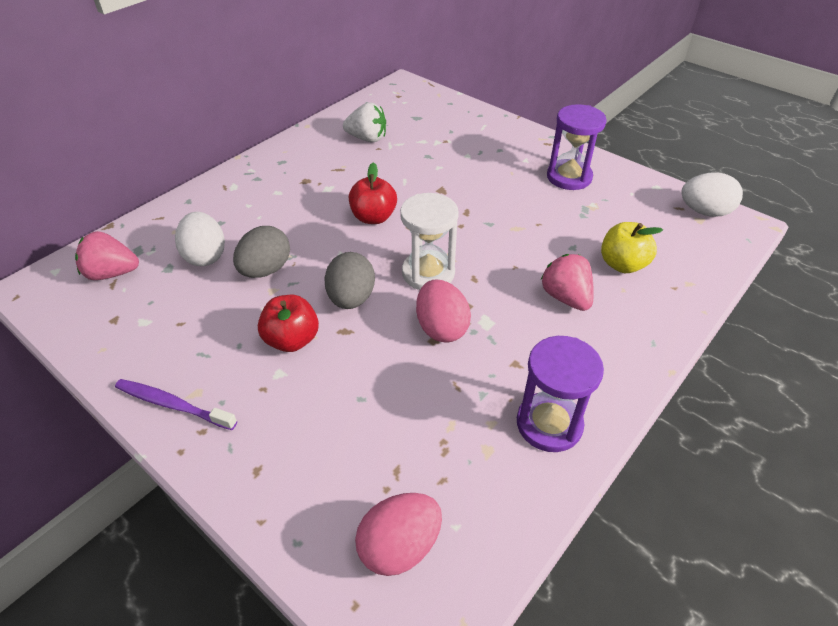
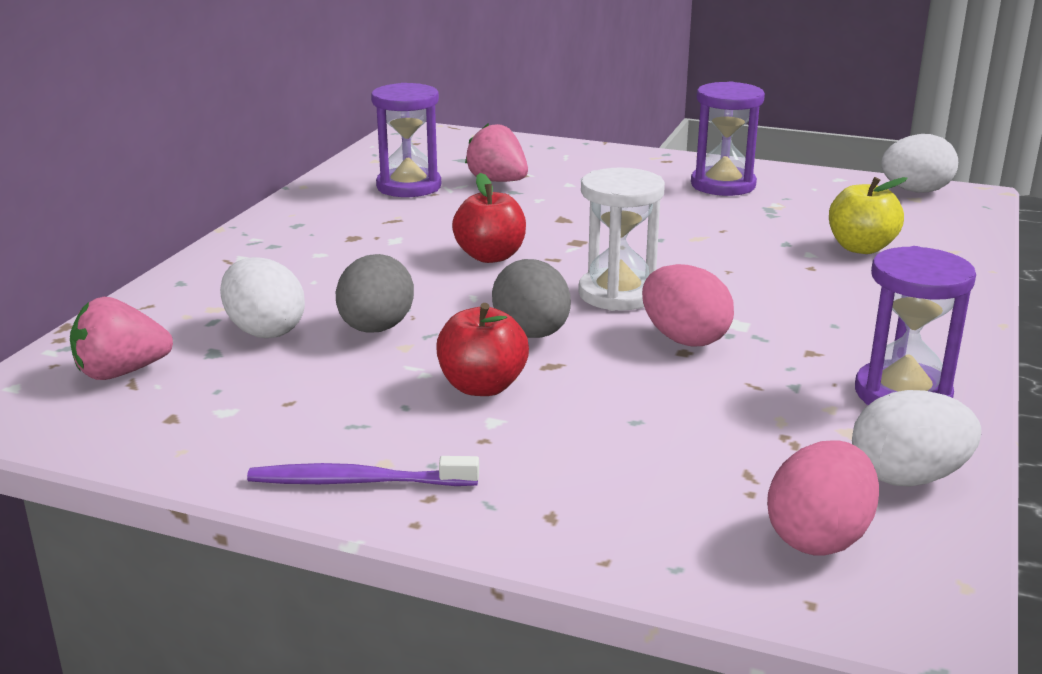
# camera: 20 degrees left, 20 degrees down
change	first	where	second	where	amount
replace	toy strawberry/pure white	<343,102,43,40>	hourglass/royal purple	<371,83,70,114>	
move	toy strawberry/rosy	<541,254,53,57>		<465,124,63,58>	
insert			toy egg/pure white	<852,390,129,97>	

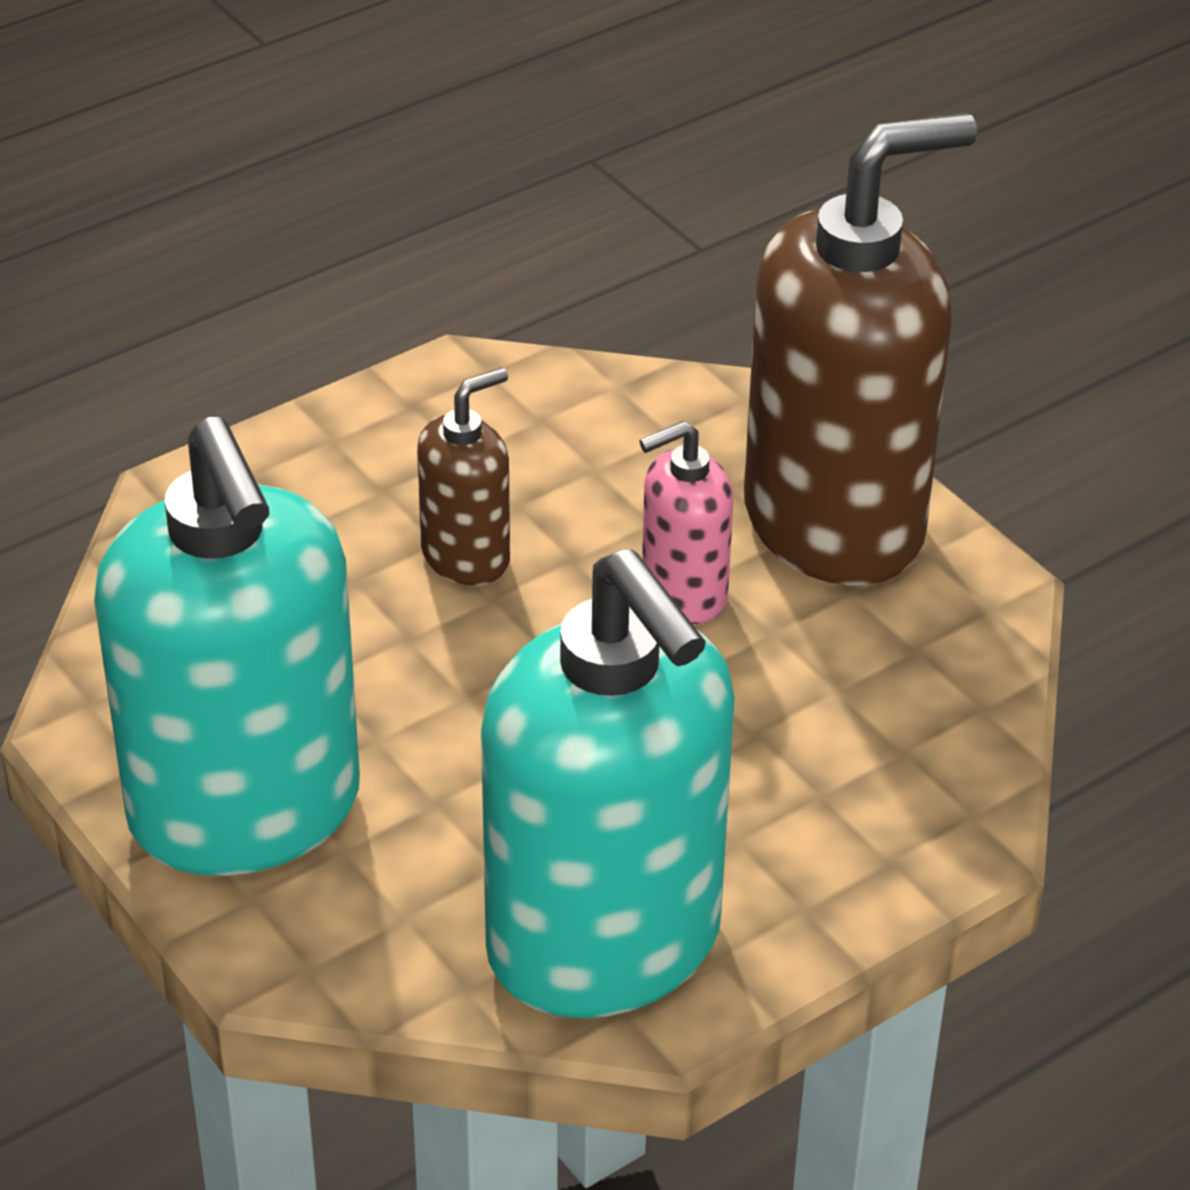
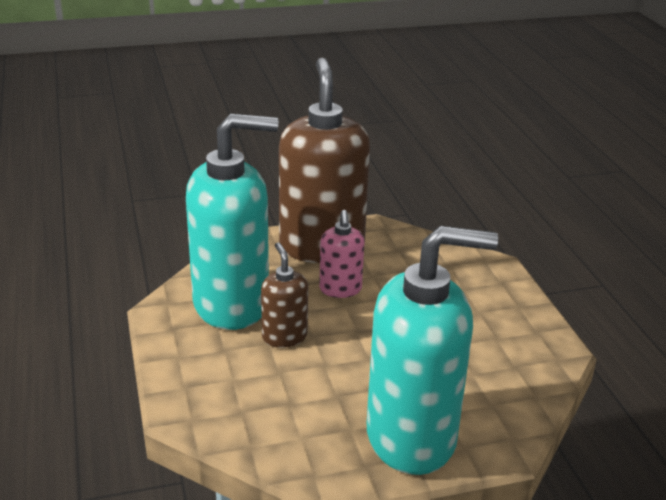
# camera: 70 degrees left, 10 degrees down
change	first	where	second	where	amount
move	pump bottle/turquoise	<481,549,254,469>		<186,113,92,217>	

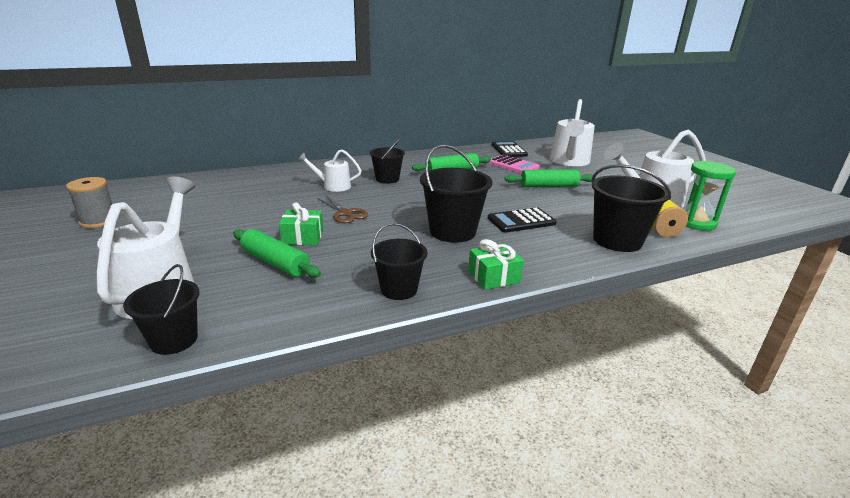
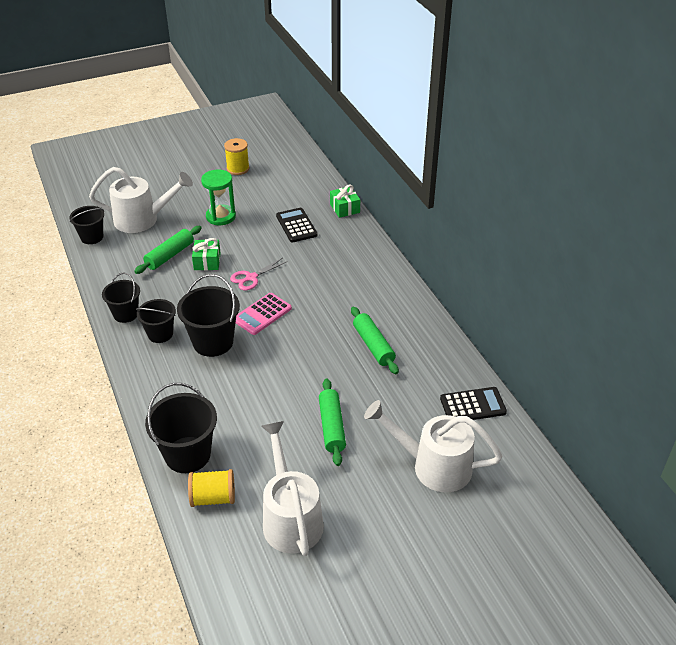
# camera: 90 degrees right, 15 degrees up
change	first	where	second	where	amount
recolor	reel of thread/ash-grey	<66,177,46,51>	reel of thread/yellow	<224,138,25,37>	
delete	watering pot/pure white	<298,149,64,43>			
recolor	pair of scissors/russet	<317,195,51,28>	pair of scissors/rosy	<230,258,58,32>	
move	sand bucket/jet-black	<369,138,36,46>		<136,299,40,44>	
move	present/emerald	<468,239,56,51>		<330,185,30,33>	
move	pocket calculator/rosy	<488,155,52,18>		<236,293,56,42>	
move	pocket calculator/jet-black	<488,207,69,26>		<276,208,42,35>	
move	hourglass/emerald	<684,161,52,70>		<201,170,35,55>	

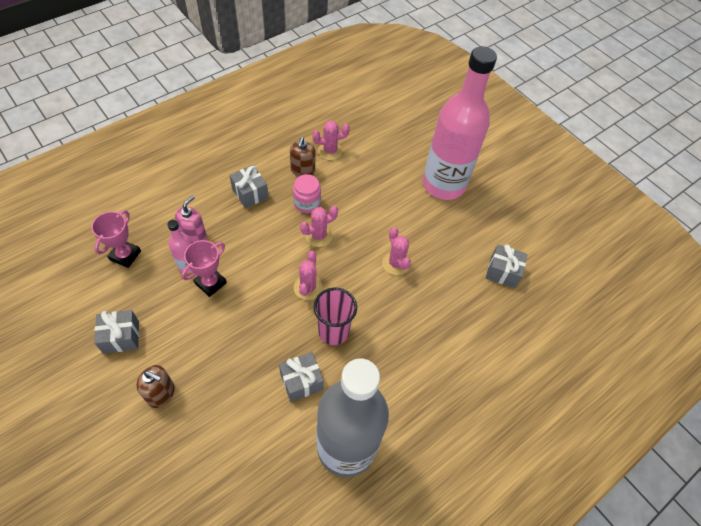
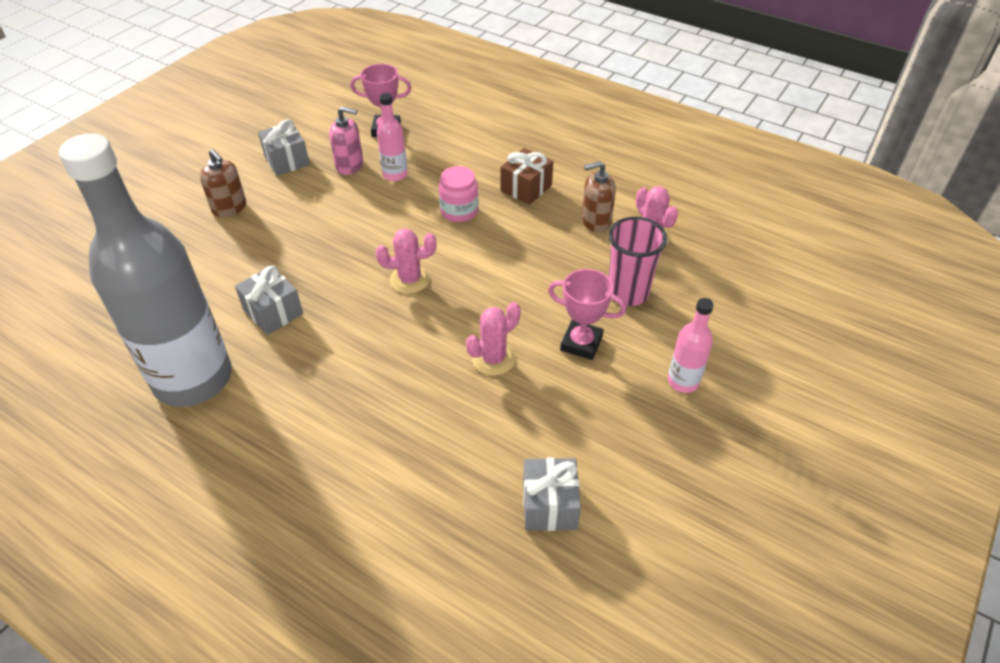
# camera: 75 degrees right, 10 degrees down
change	first	where	second	where	amount
rotate	pump bottle/russet	<136,365,39,43>		<200,149,46,68>	45 degrees counterclockwise
move	pump bottle/rosy	<175,195,32,48>		<329,106,34,69>	
move	award cup/rosy	<181,240,46,57>		<548,269,78,91>	
recolor	present/ash-grey	<229,165,40,43>	present/russet	<501,148,52,57>	
move	jar/rosy	<293,174,28,39>		<439,166,40,56>	
delete	prickly plant/rosy	<300,206,38,41>			
move	tumbler/rosy	<314,287,43,58>		<609,217,58,89>	
resize	bottle/rosy	<423,46,74,154>		<668,298,46,95>	x0.41

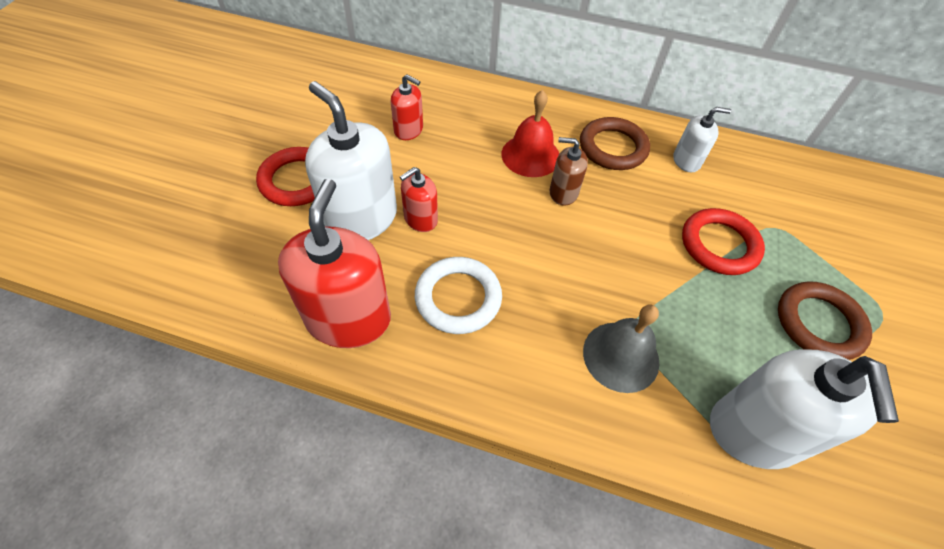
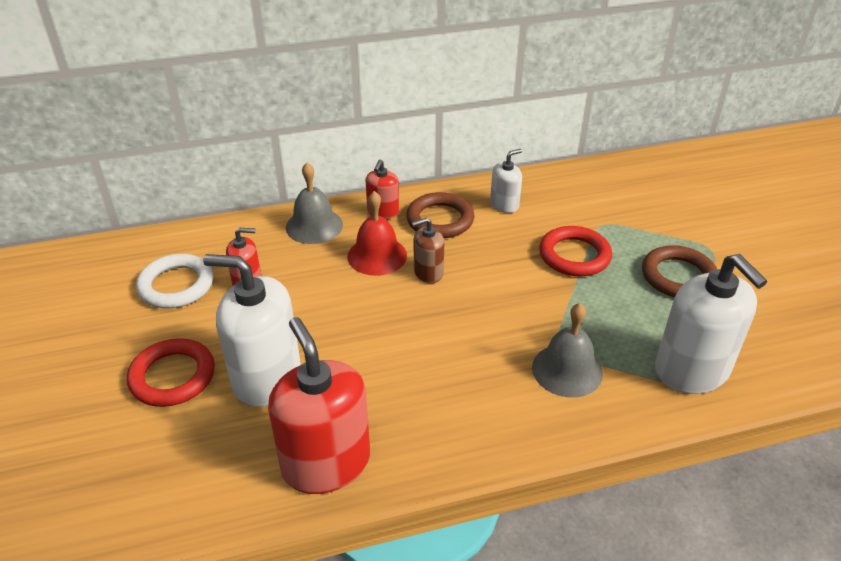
# camera: 30 degrees left, 15 degrees down
change	first	where	second	where	amount
move	pump bottle/crimson	<400,167,38,65>		<366,160,33,59>	
move	hoop/pure white	<415,257,87,77>		<136,254,77,54>	
insert			bell/ash-grey	<286,162,57,82>	

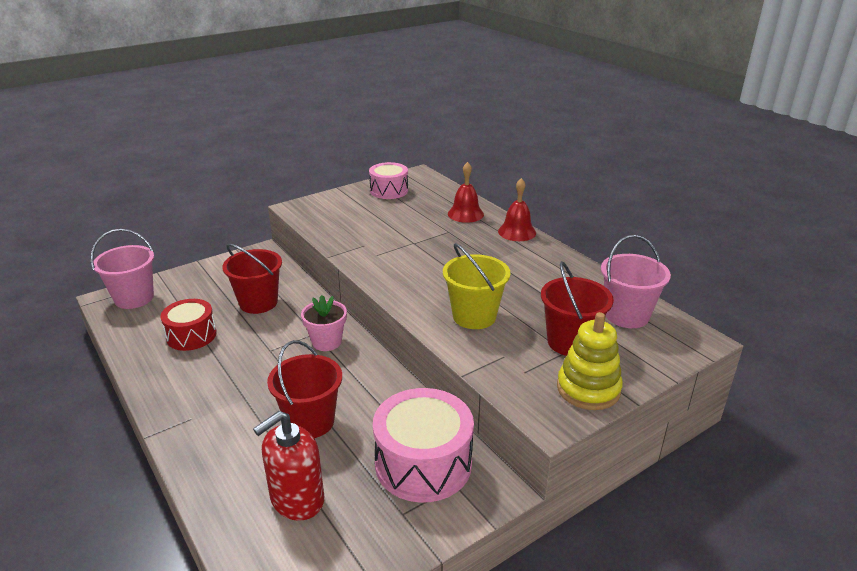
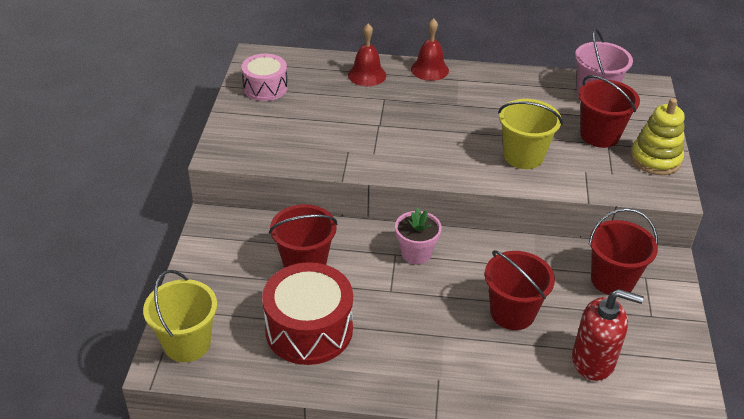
# camera: 50 degrees left, 10 degrees up
change	first	where	second	where	amount
recolor	sand bucket/rosy	<91,229,63,80>	sand bucket/yellow	<143,270,74,92>	
resize	snare drum/crimson	<160,299,57,52>		<262,262,91,103>	x1.59
rotate	pump bottle/crimson	<253,411,71,110>		<572,289,72,92>	75 degrees counterclockwise
replace	snare drum/rosy	<373,388,101,115>	sand bucket/crimson	<589,208,69,87>	

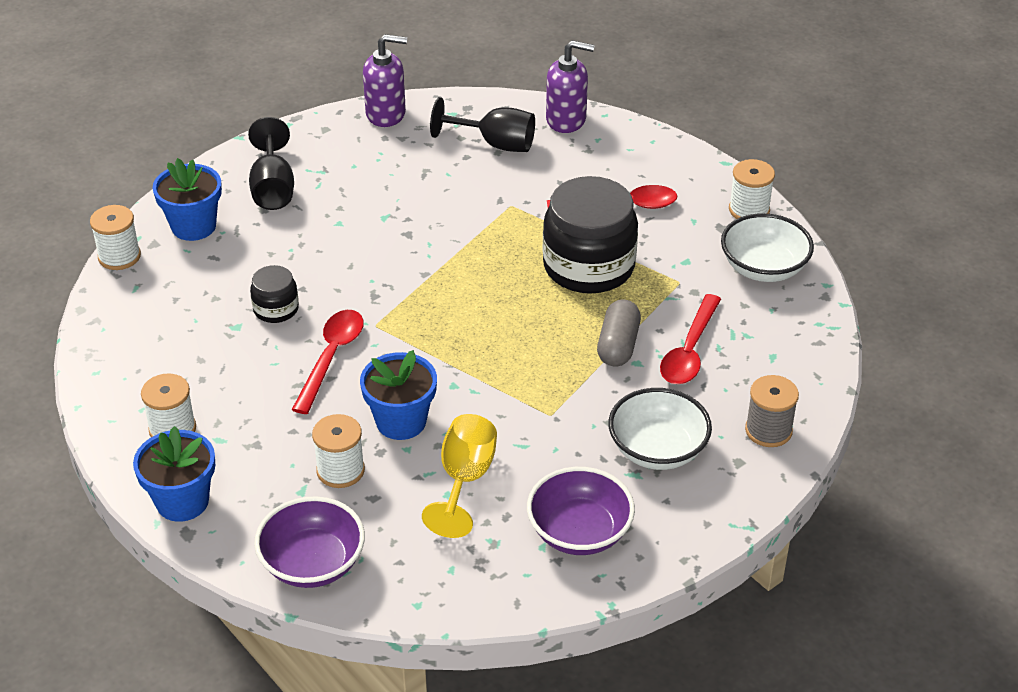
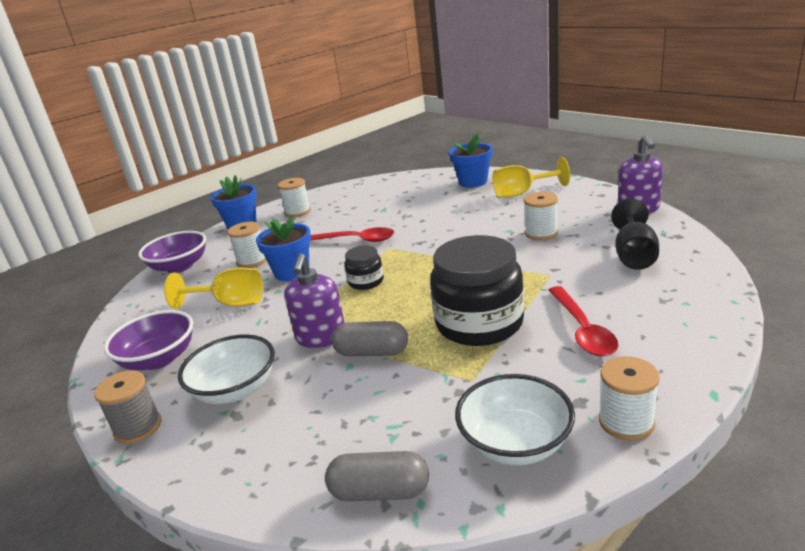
# camera: 90 degrees right, 15 degrees down
change	first	where	second	where	amount
move	reel of thread/pure white	<90,205,51,65>		<524,192,34,48>	
recolor	wine glass/jet-black	<248,117,46,93>	wine glass/yellow	<493,157,77,41>	
move	jar/jet-black	<250,265,49,58>		<344,245,40,45>	
move	pump bottle/royal purple	<546,40,49,93>		<284,253,61,95>	
delete	spoon/crimson	<660,294,61,90>			
move	reel of thread/ash-grey	<745,375,54,72>		<94,370,67,74>	
insert			pill/ash-grey	<325,451,104,50>	

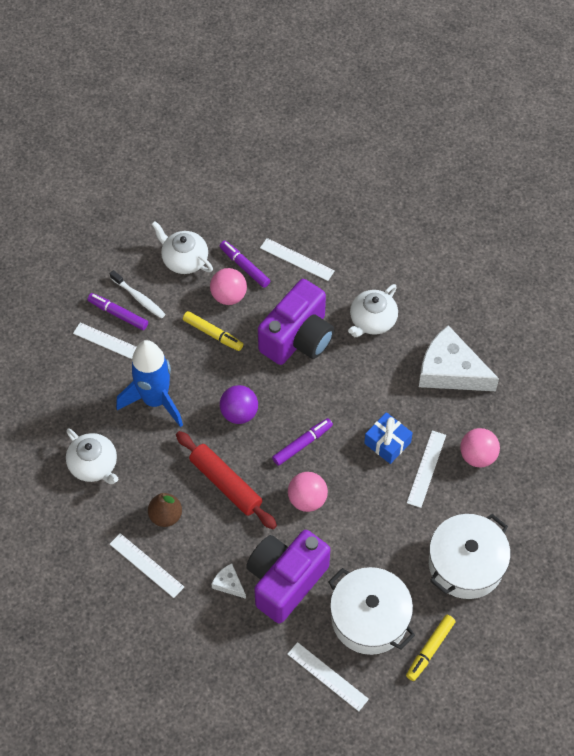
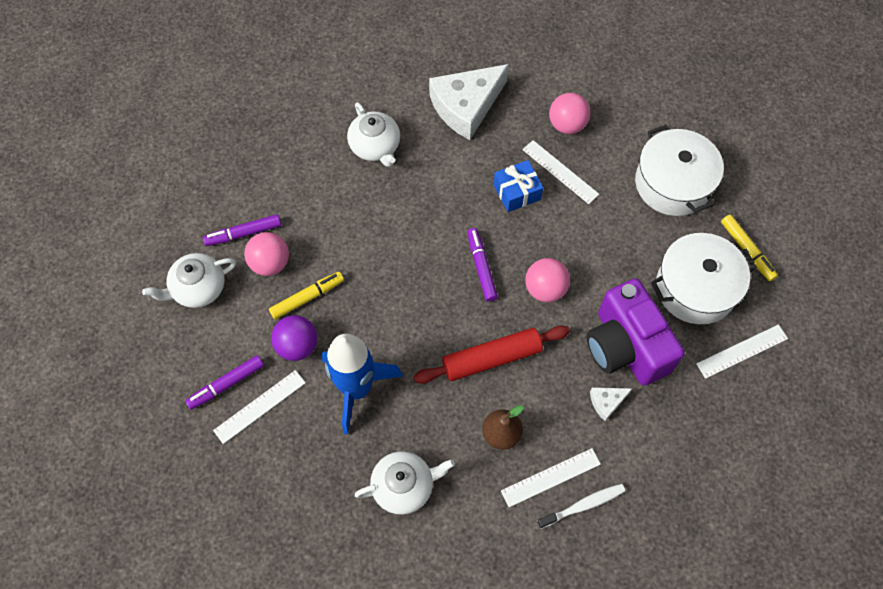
# camera: 65 degrees left, 5 degrees up
change	first	where	second	where	amount
move	dental brush/pure white	<110,270,55,49>		<537,484,88,45>	
move	ball/royal purple	<220,385,38,39>		<271,315,46,46>	
delete	camera/royal purple	<258,279,76,86>			
delete	measuring stick/pure white	<260,238,75,43>			

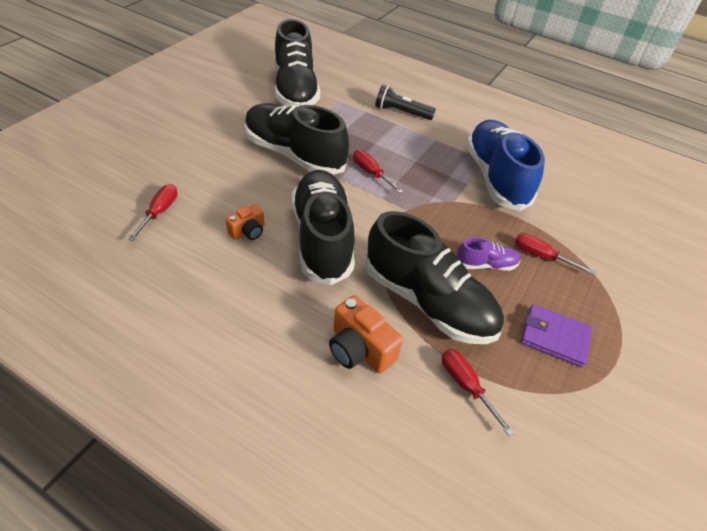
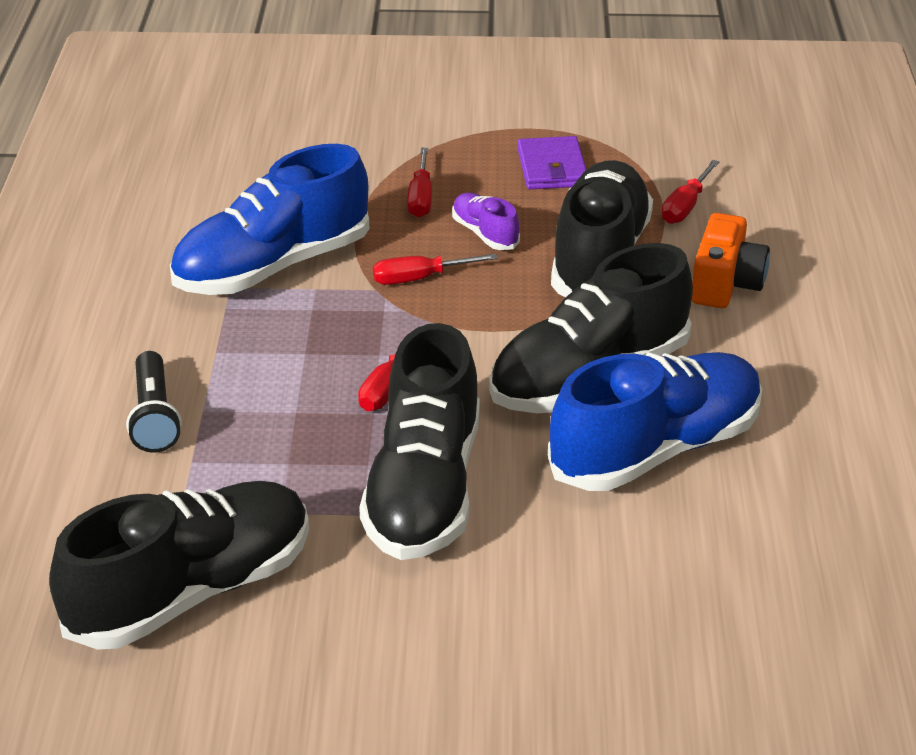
# camera: 115 degrees left, 10 degrees down
change	first	where	second	where	amount
move	screwdriver/crimson	<128,184,50,57>		<373,254,125,31>	
replace	camera/orange-coloured	<226,204,39,36>	sneaker/cobalt	<548,352,214,139>	

